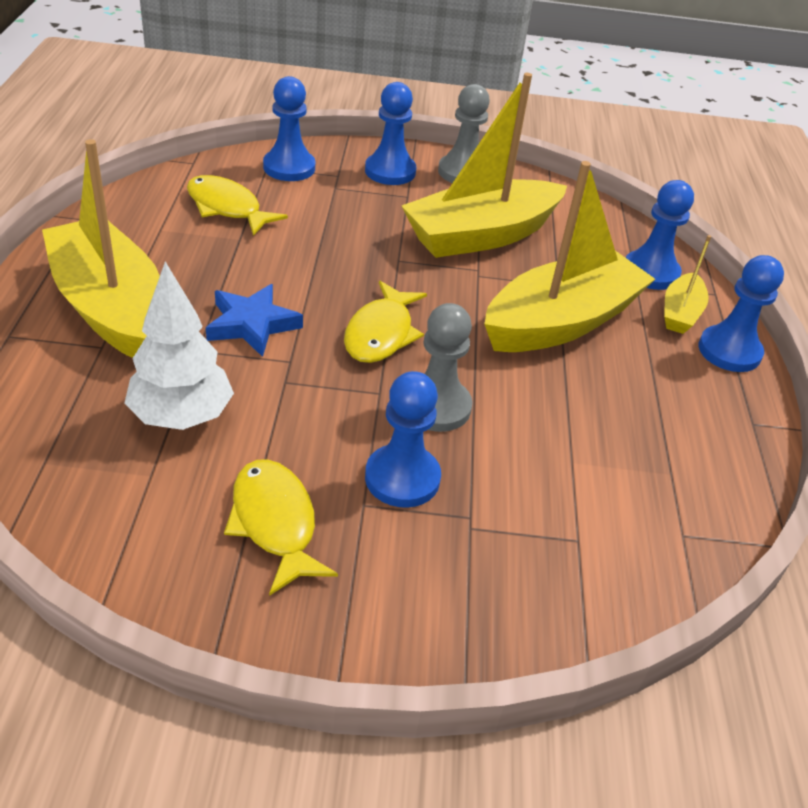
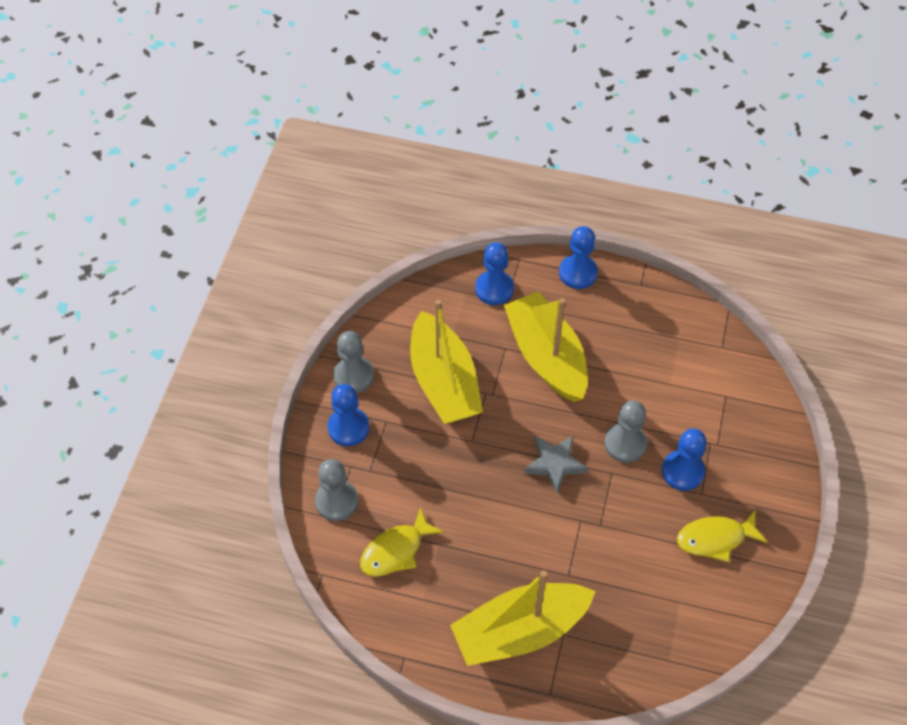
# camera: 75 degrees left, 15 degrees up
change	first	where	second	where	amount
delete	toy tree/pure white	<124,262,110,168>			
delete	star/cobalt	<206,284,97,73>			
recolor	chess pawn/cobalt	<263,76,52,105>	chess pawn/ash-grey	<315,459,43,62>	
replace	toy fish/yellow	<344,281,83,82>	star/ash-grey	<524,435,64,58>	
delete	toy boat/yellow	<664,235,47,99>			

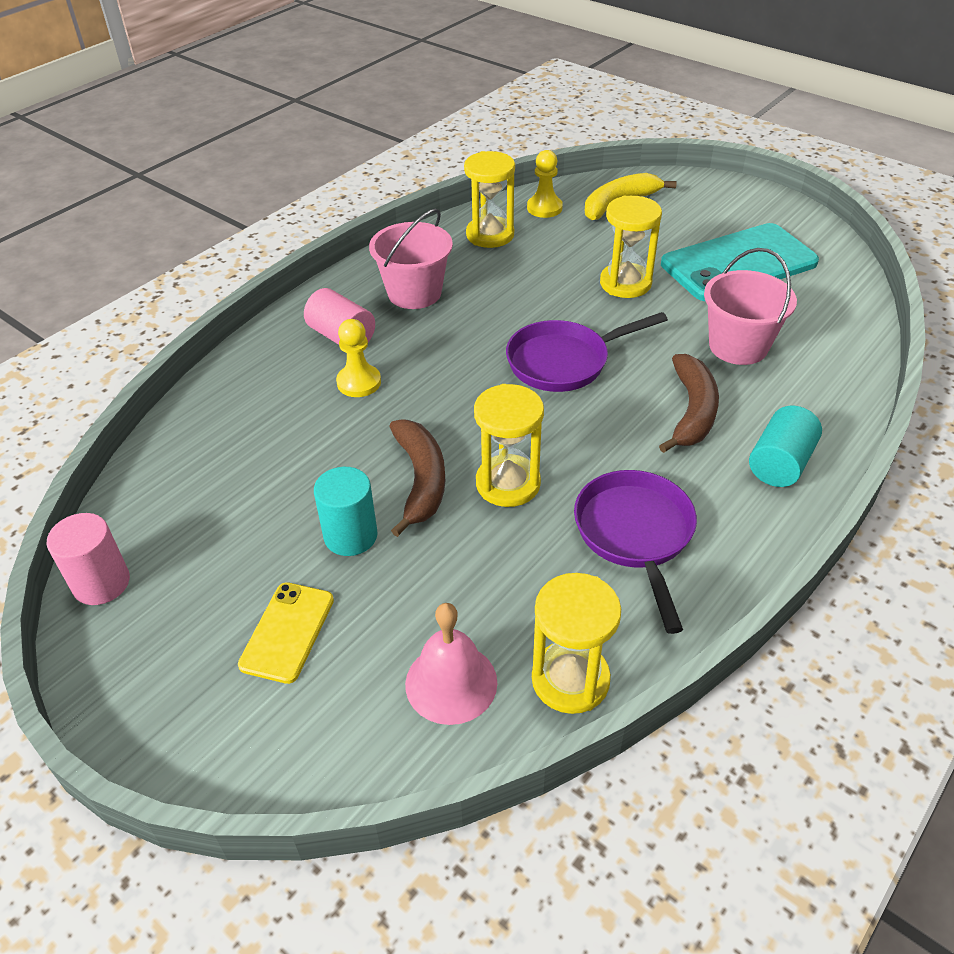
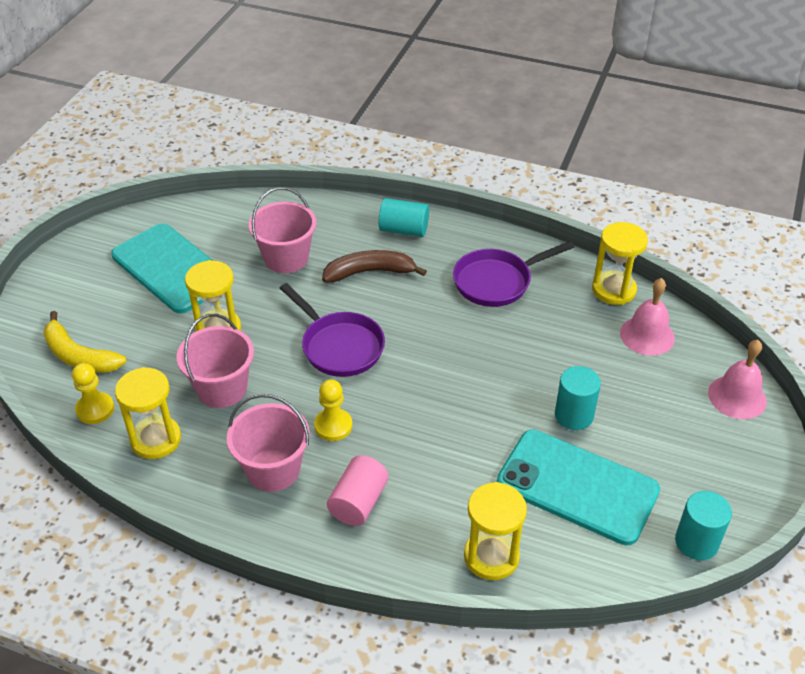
# camera: 110 degrees left, 0 degrees up
change	first	where	second	where	amount
recolor	cylinder shape/rosy	<46,513,84,92>	cylinder shape/turquoise	<675,491,57,69>	
delete	phone/yellow	<238,582,96,102>			
move	chess pawn/yellow	<336,319,45,78>		<314,379,38,62>	
delete	toy banana/russet	<389,419,56,118>			
move	hourglass/yellow	<474,384,70,123>		<464,482,63,98>	
insert			sand bucket/rosy	<177,314,77,94>	
insert			phone/turquoise	<497,429,163,117>	
insert			bell/rosy	<708,340,59,79>	

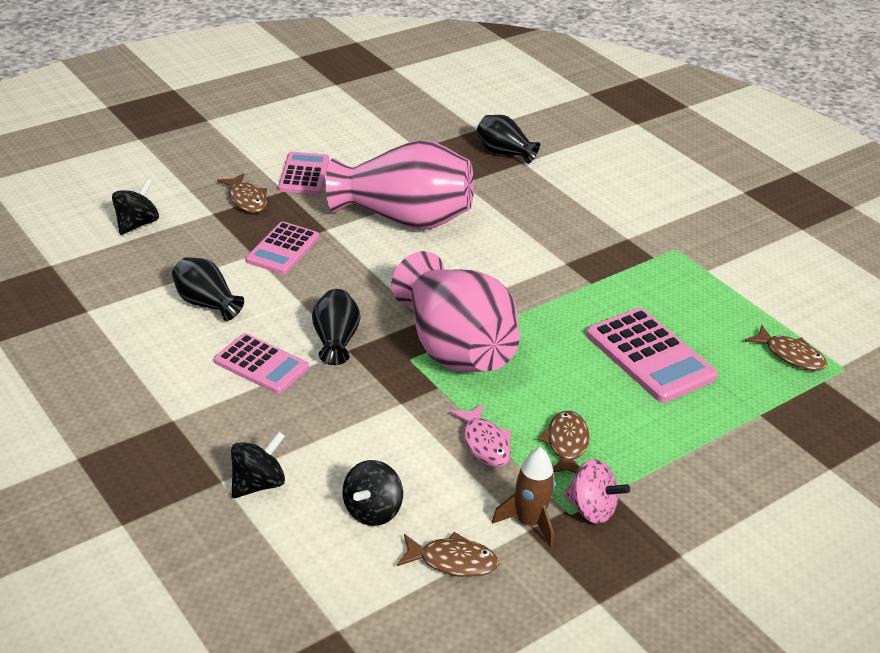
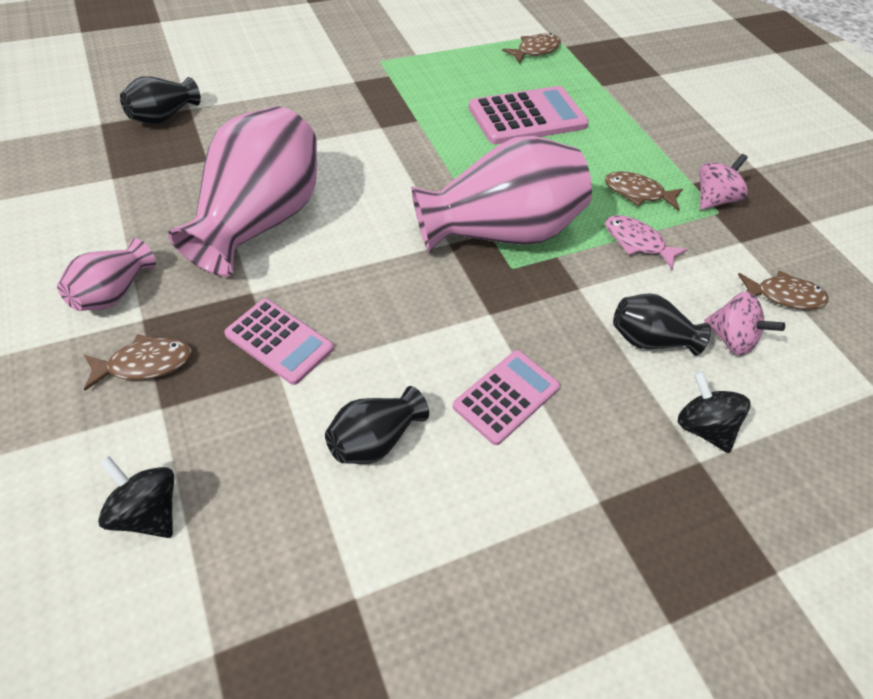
# camera: 80 degrees left, 15 degrees up
change	first	where	second	where	amount
replace	pocket calculator/rosy	<278,152,51,43>	vase/rosy	<57,238,99,73>	
move	vase/jet-black	<312,289,48,76>		<613,293,98,63>	
recolor	spinning top/jet-black	<343,460,60,66>	spinning top/rosy	<704,292,81,64>	
rotate	toy fish/russet	<397,532,102,45>		<738,271,91,39>	75 degrees clockwise
rotate	toy fish/rosy	<450,404,61,63>		<605,215,83,54>	135 degrees counterclockwise
delete	spaceship/russet	<492,447,63,101>			

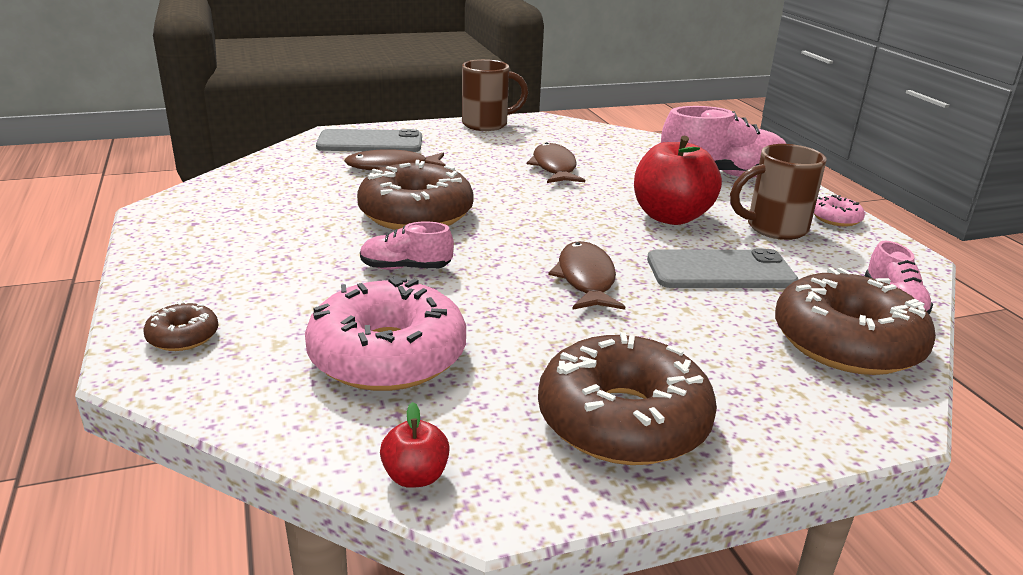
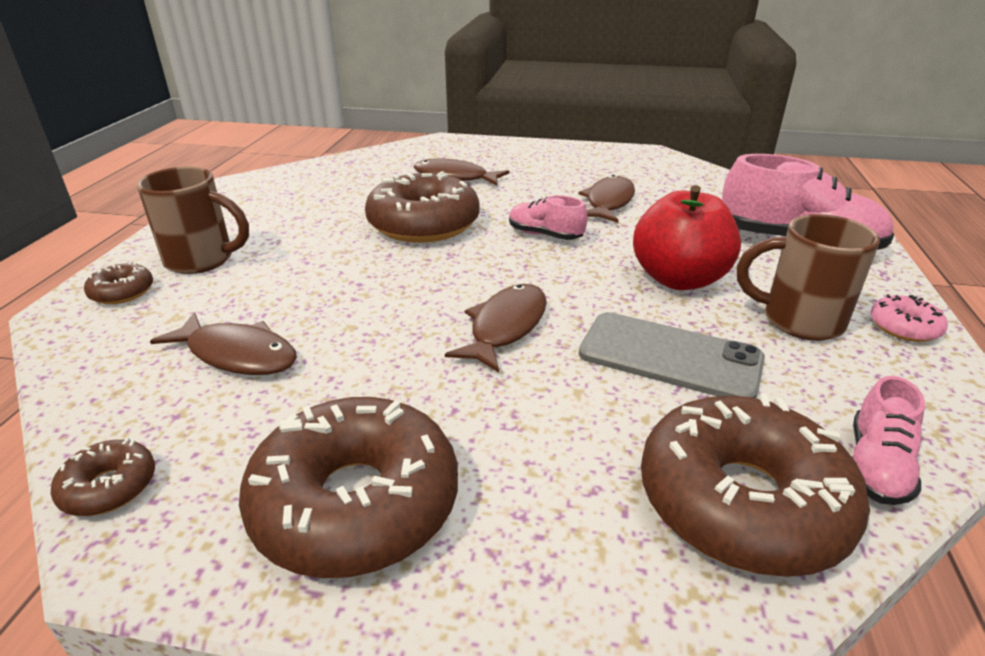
# camera: 30 degrees right, 5 degrees up
change	first	where	second	where	amount
replace	doughnut/rosy	<305,276,161,115>	toy fish/russet	<150,312,147,63>	
delete	phone/ash-grey	<316,129,106,23>			
move	sneaker/rosy	<360,222,94,48>		<509,195,79,45>	
replace	toy apple/crimson	<380,402,70,86>	doughnut/russet	<51,438,104,78>	
move	mug/russet	<462,59,66,72>		<137,167,112,107>	

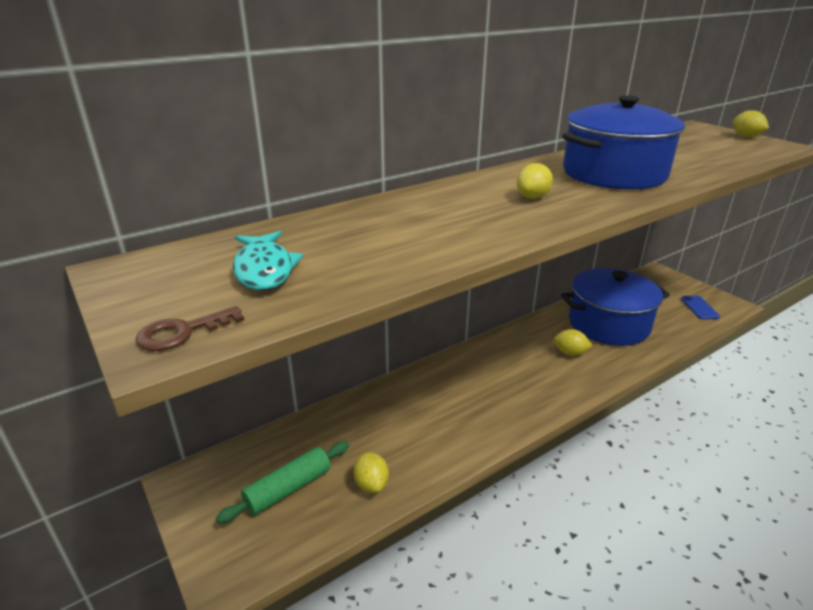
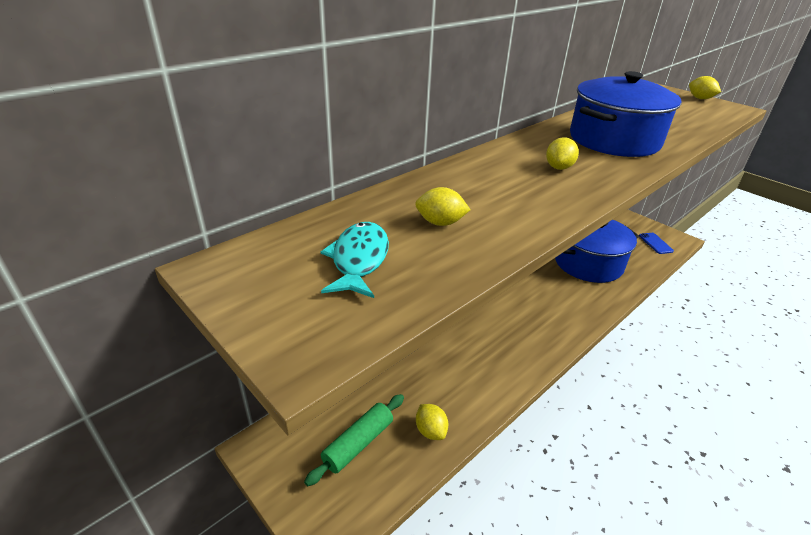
# camera: 10 degrees left, 5 degrees up
change	first	where	second	where	amount
delete	door key/russet	<136,306,108,45>			
rotate	toy fish/turquoise	<232,231,71,59>		<320,222,69,76>	150 degrees counterclockwise
move	citrus fruit/yellow	<553,329,39,27>		<415,187,55,39>	

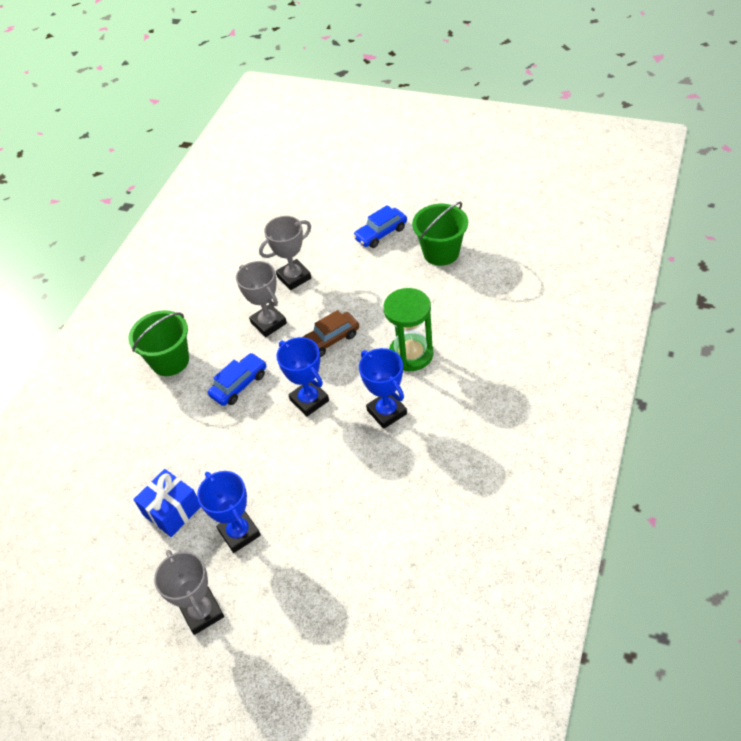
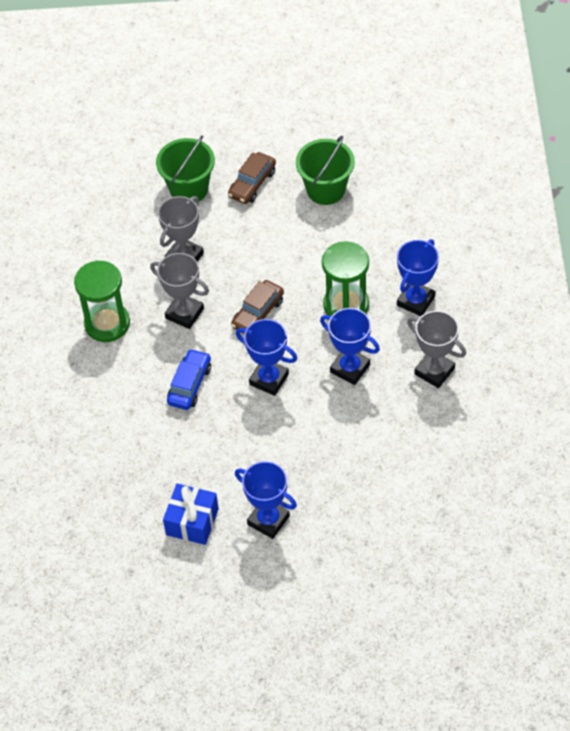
# camera: 25 degrees left, 5 degrees up
change	first	where	second	where	amount
move	sand bucket/emerald	<128,310,61,66>		<156,136,59,66>	
move	award cup/ash-grey	<154,550,70,85>		<407,311,59,77>	
recolor	automobile/cobalt	<353,205,54,43>	automobile/russet	<228,152,48,52>	
insert			hourglass/emerald	<74,261,56,81>	
insert			award cup/cobalt	<397,239,42,77>	

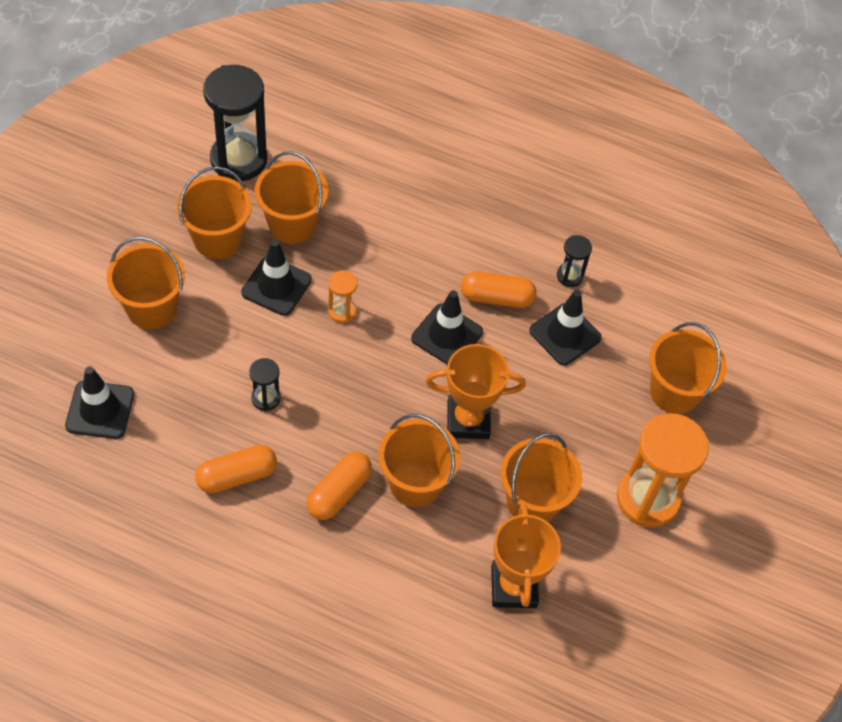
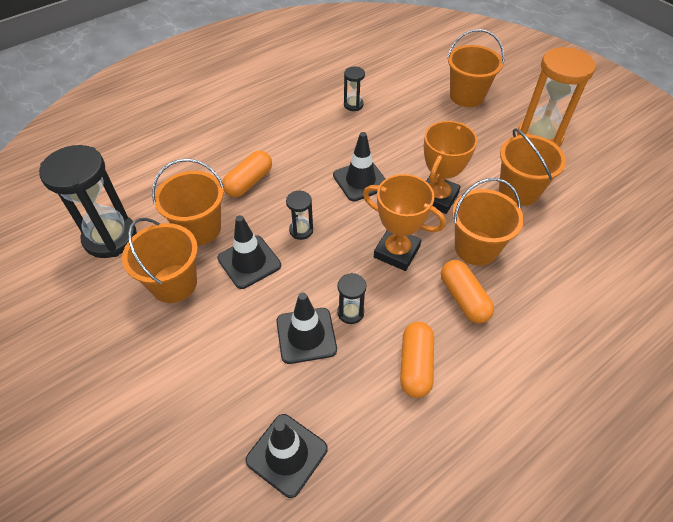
# camera: 55 degrees left, 5 degrees down
change	first	where	second	where	amount
delete	sand bucket/orange-coloured	<107,237,78,92>			
recolor	hourglass/orange-coloured	<328,270,30,53>	hourglass/jet-black	<286,191,27,49>	
move	pill/orange-coloured	<461,271,76,37>		<222,151,50,46>	
move	award cup/orange-coloured	<491,504,70,104>		<363,174,83,97>	
move	traffic cone/jet-black	<529,290,73,75>		<276,292,61,72>	

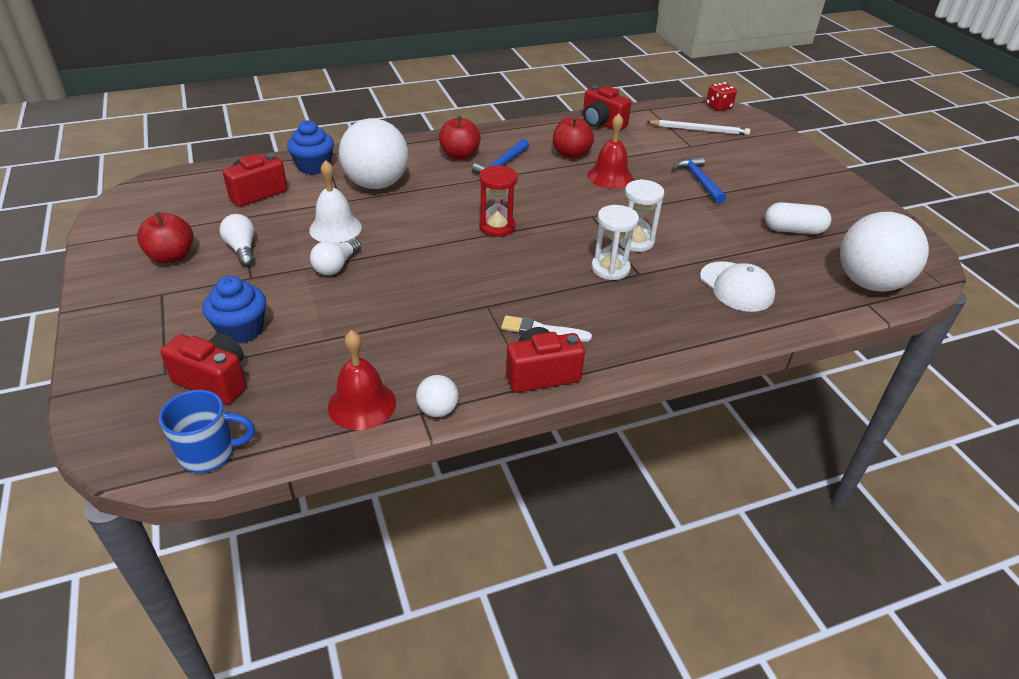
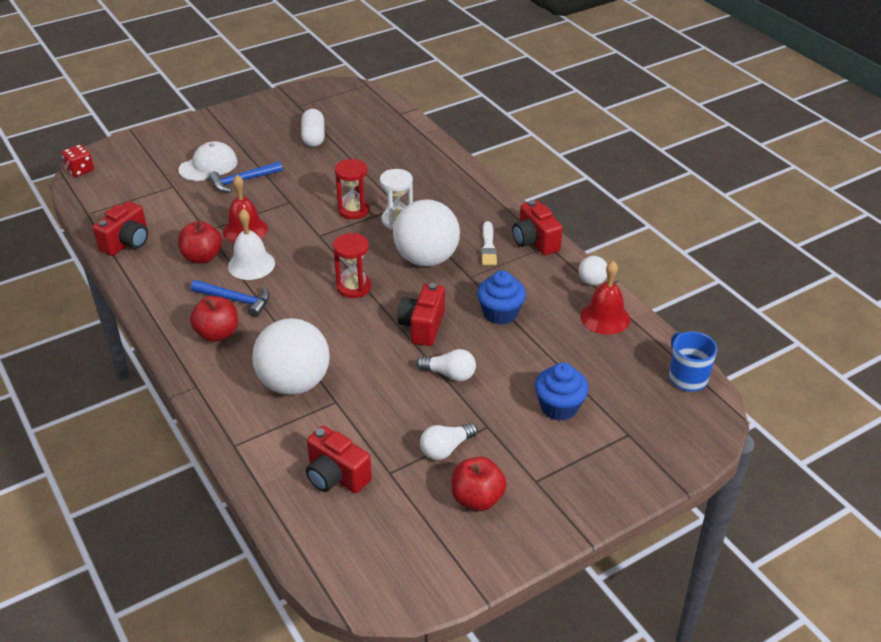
# camera: 100 degrees left, 0 degrees up
change	first	where	second	where	amount
move	camera/crimson	<160,333,86,71>		<398,283,47,63>	
move	fairy cake/cobalt	<287,120,47,55>		<477,270,49,55>	
move	bell/pure white	<309,160,53,83>		<228,209,47,71>	
recolor	hourglass/pure white	<619,179,46,73>	hourglass/crimson	<335,159,35,60>	
delete	wooden pencil/pure white	<647,120,103,15>			
move	cap/pure white	<700,261,75,51>		<178,141,60,40>	
move	ball/pure white	<840,212,89,80>		<393,199,67,67>	

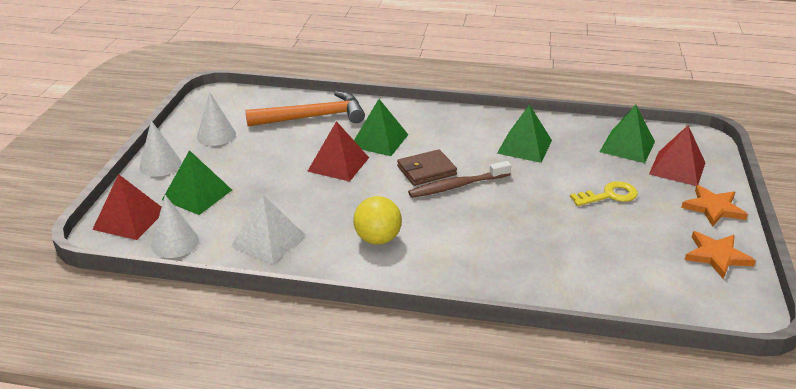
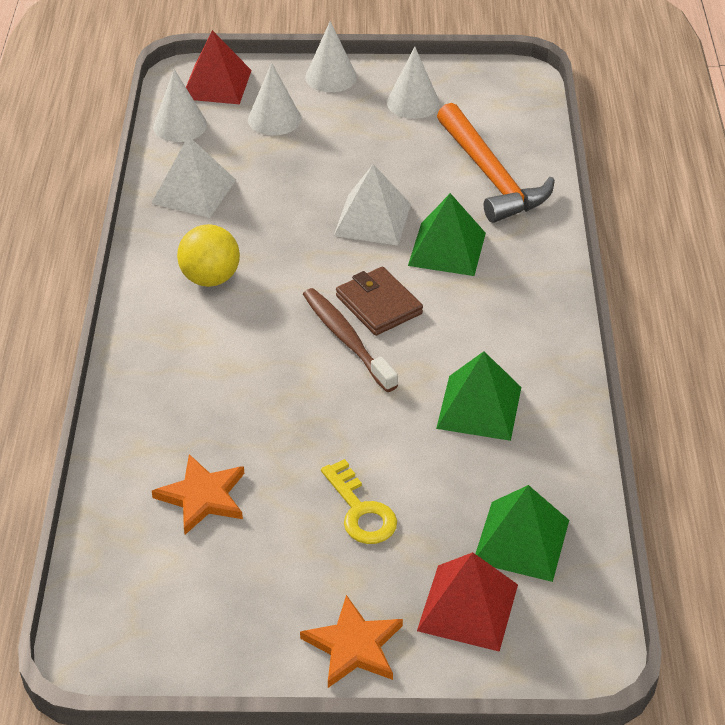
# camera: 80 degrees right, 10 degrees up
change	first	where	second	where	amount
replace	pyramid/emerald	<162,150,70,65>	cone shape/pure white	<248,63,53,73>	
recolor	pyramid/crimson	<307,121,62,61>	pyramid/pure white	<334,164,77,81>	
move	star/orange-coloured	<684,231,72,48>		<152,454,92,81>	

